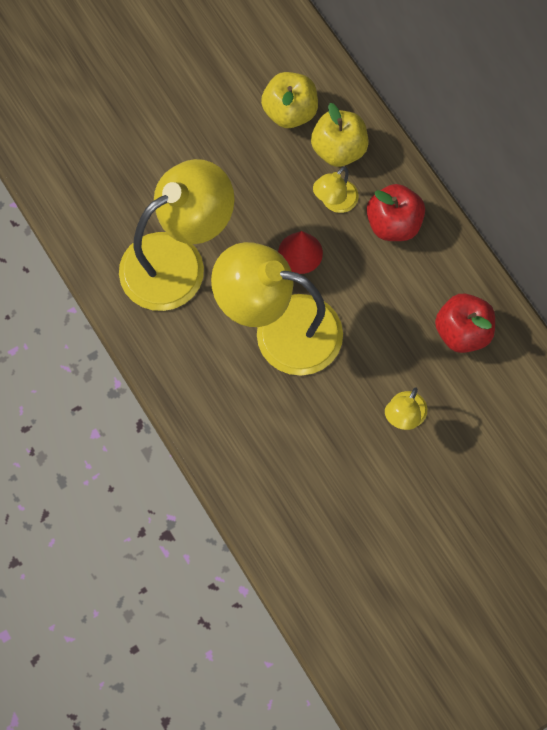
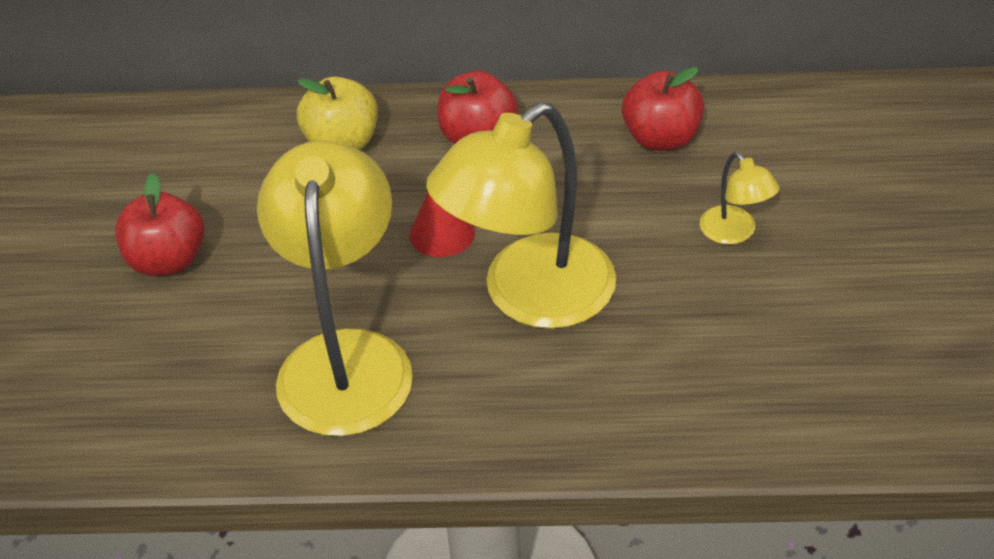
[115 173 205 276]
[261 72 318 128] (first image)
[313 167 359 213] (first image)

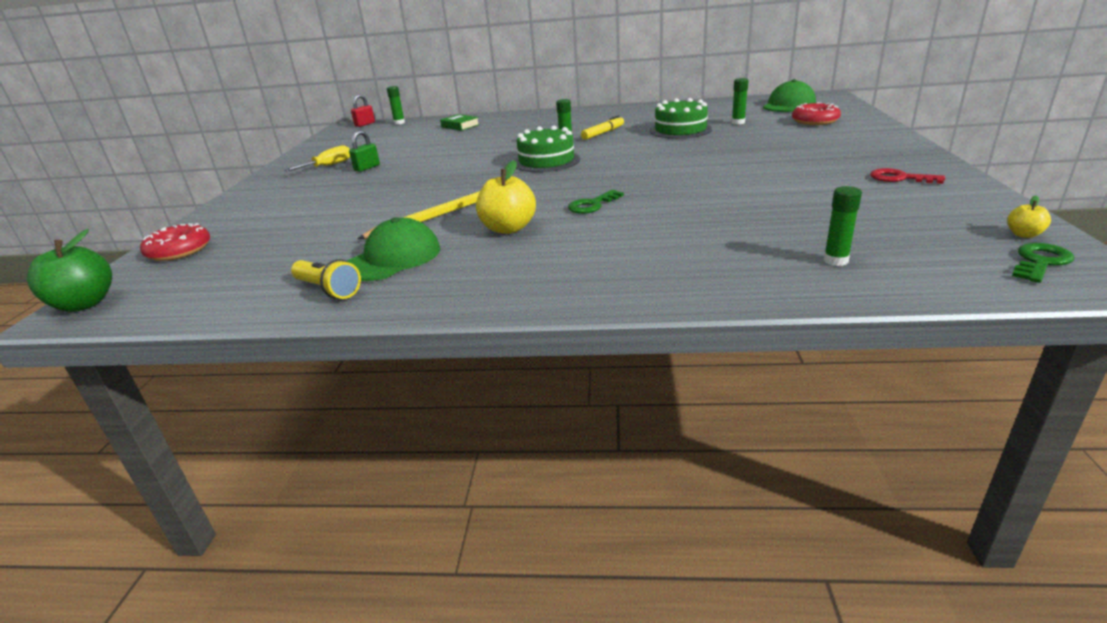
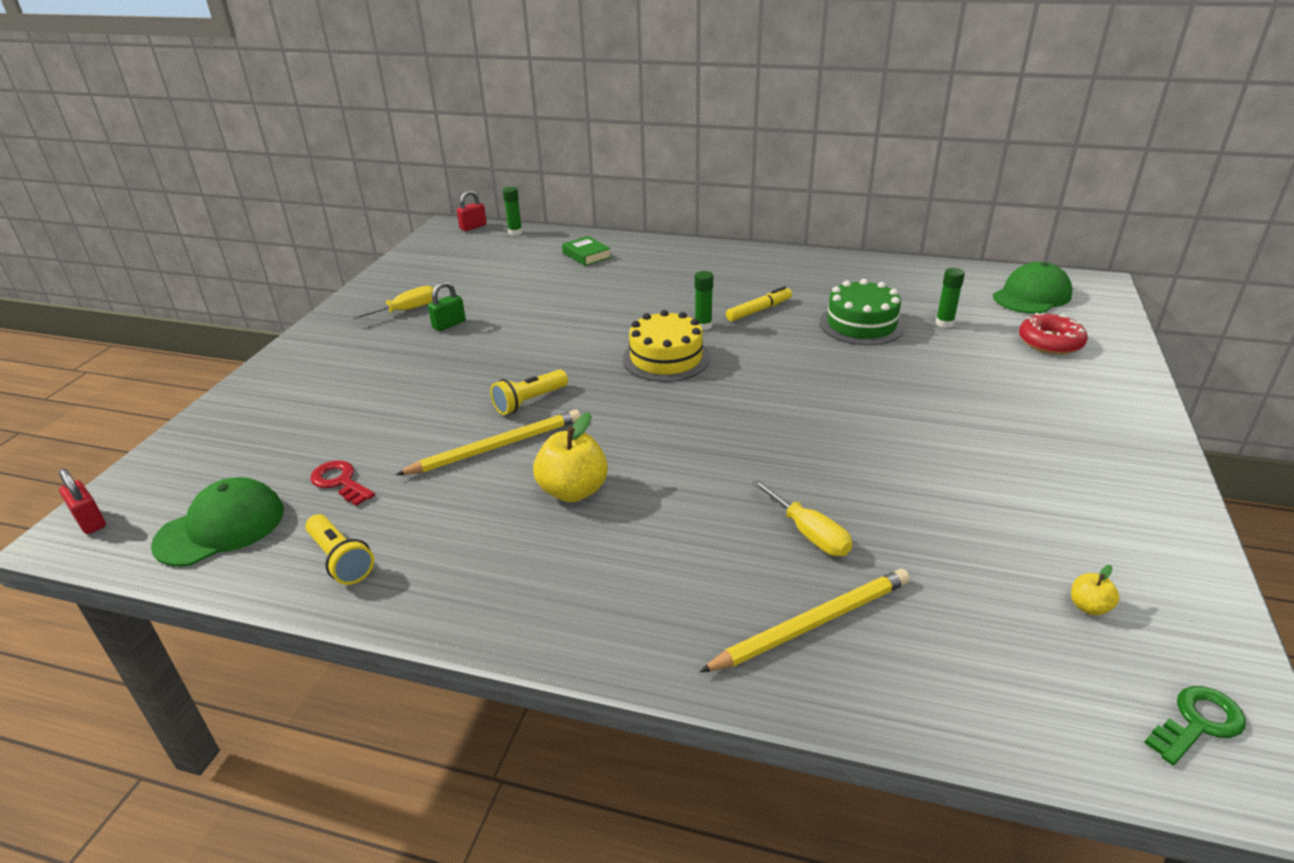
[59 469 106 534]
[151 477 284 567]
[310 460 375 506]
[490 370 568 415]
[623 310 710 382]
[700 569 910 672]
[752 480 852 556]
[1071 565 1119 615]
[140 223 210 261] (first image)
[568 190 624 214] (first image)
[824 186 862 266] (first image)

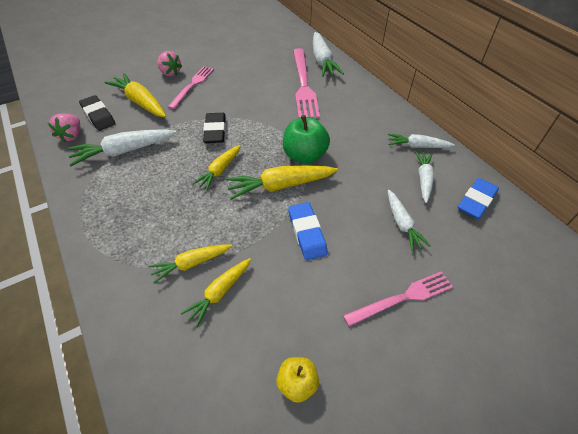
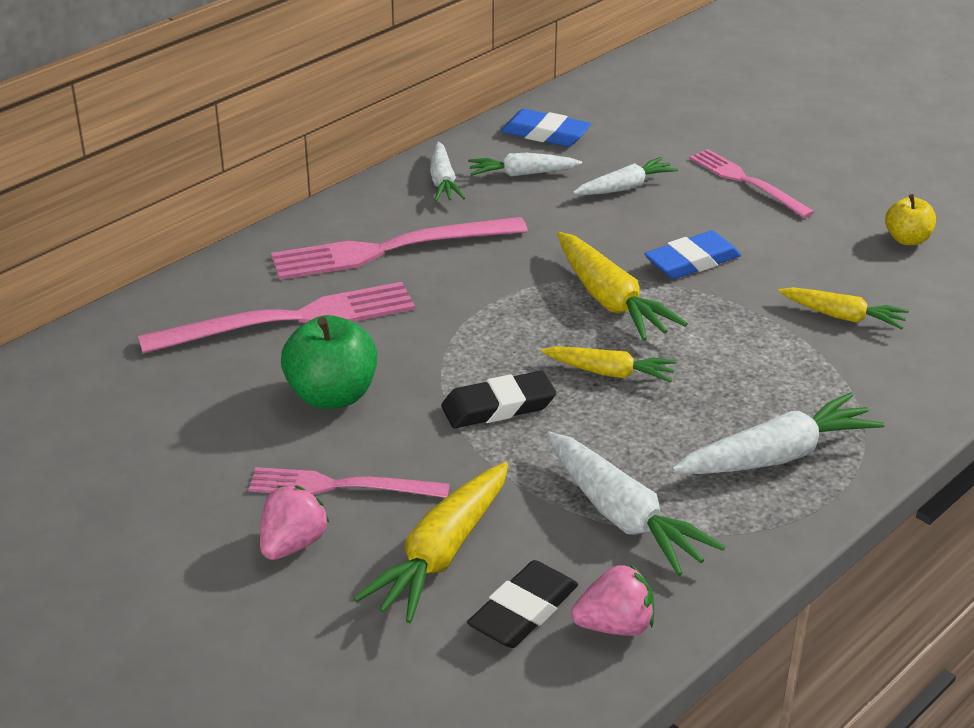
[271 217 528 280]
[281 315 377 409]
[672 392 885 474]
[148 244 232 283] (first image)

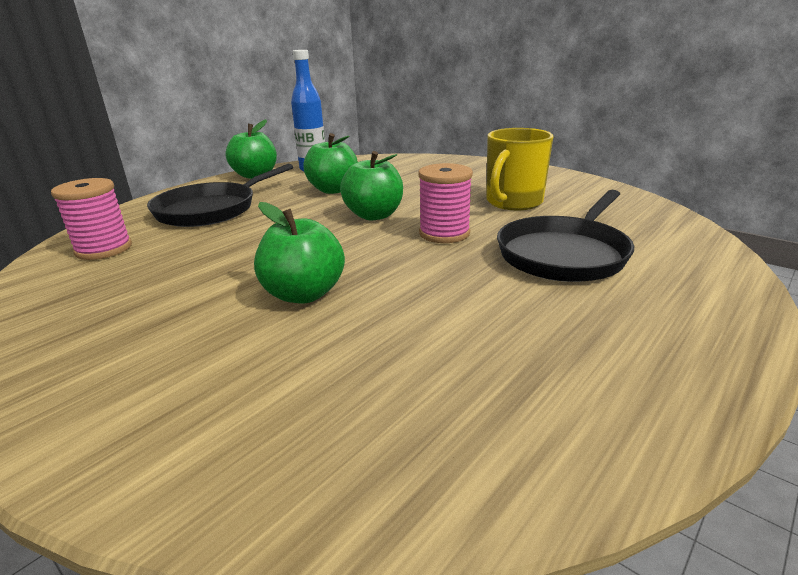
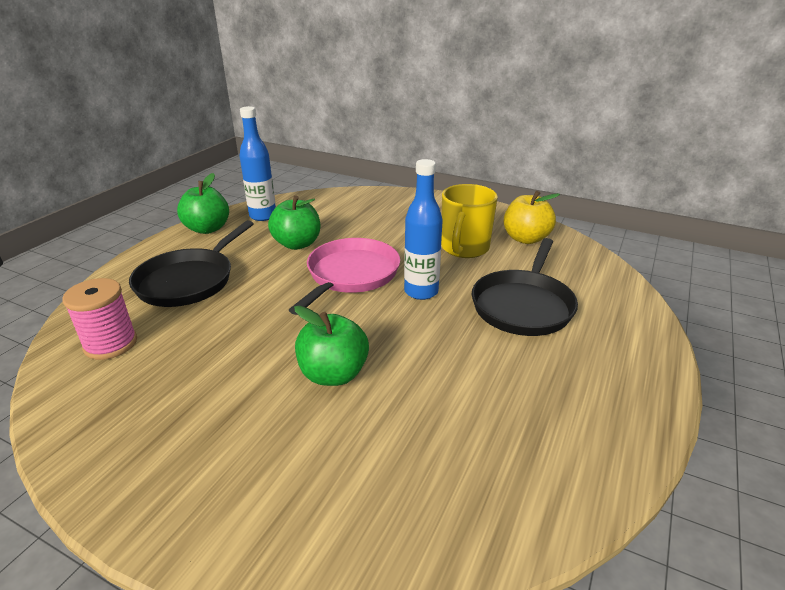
[289 238 400 315]
[404 159 443 300]
[504 191 560 244]

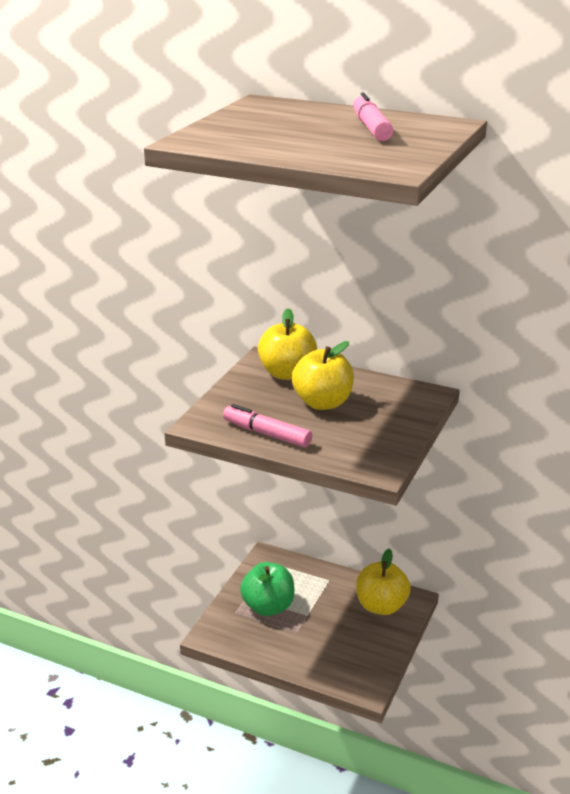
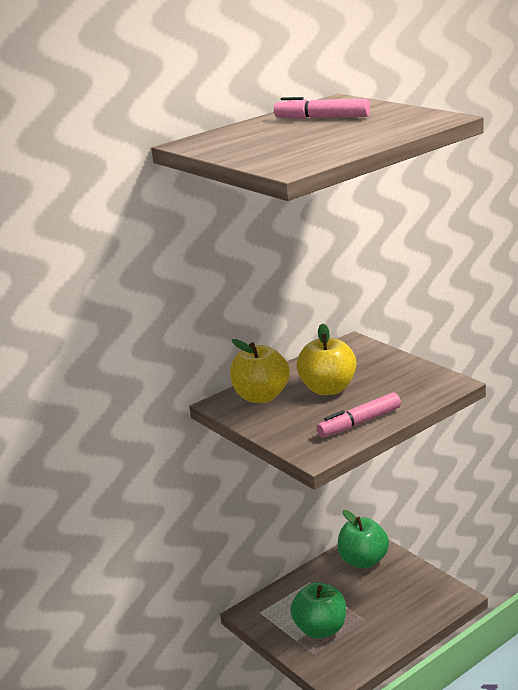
[337 510 389 569]

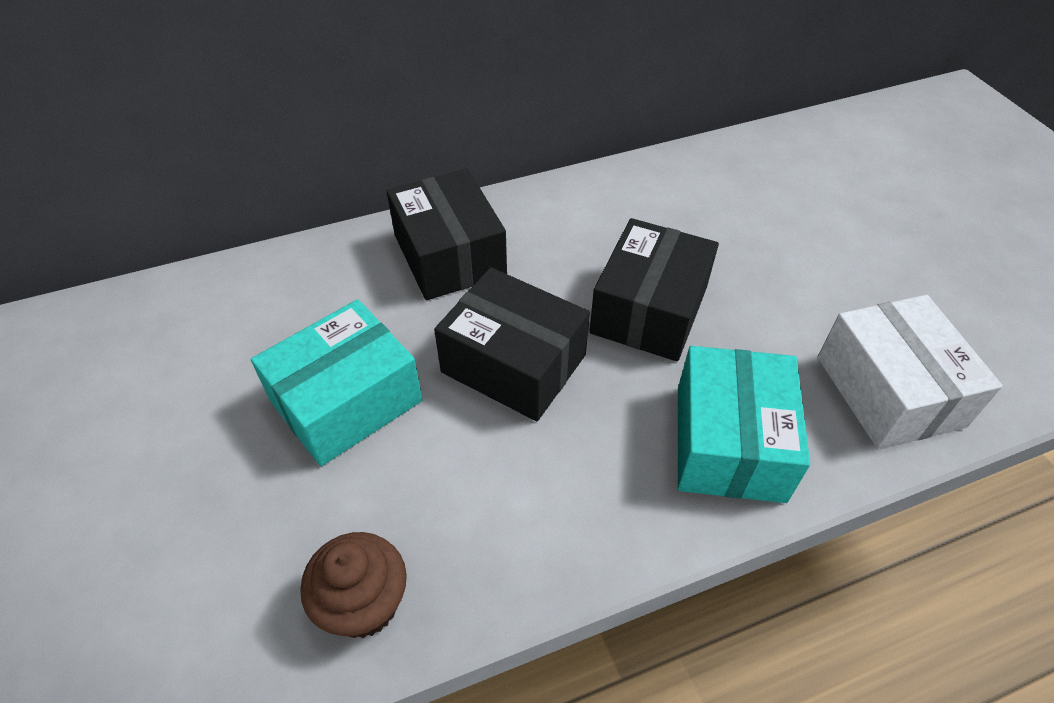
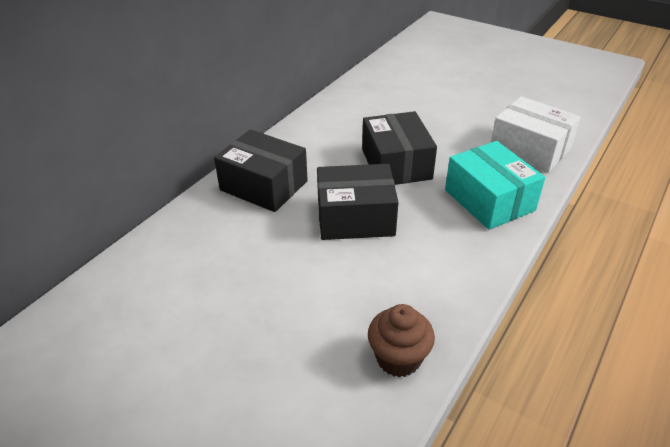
[251 299 423 466] (first image)

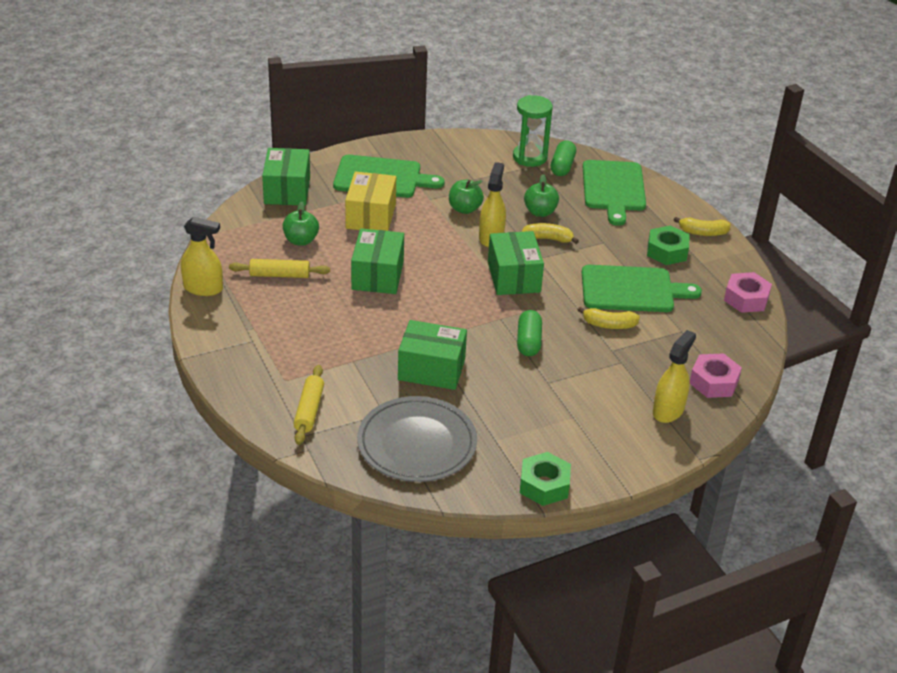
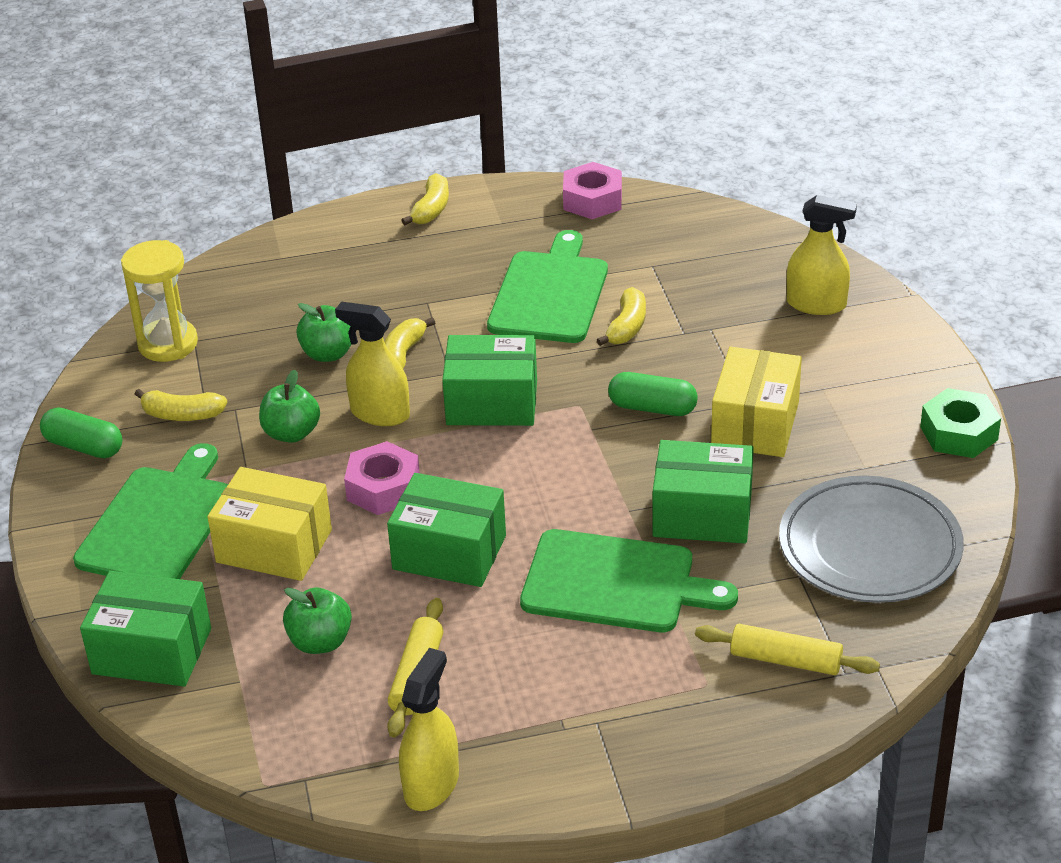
[40 407 122 458]
[121 240 198 362]
[135 389 227 421]
[344 441 420 515]
[520 529 738 632]
[652 440 754 543]
[711 347 802 457]
[787 195 857 315]
[647 225 690 265] (first image)

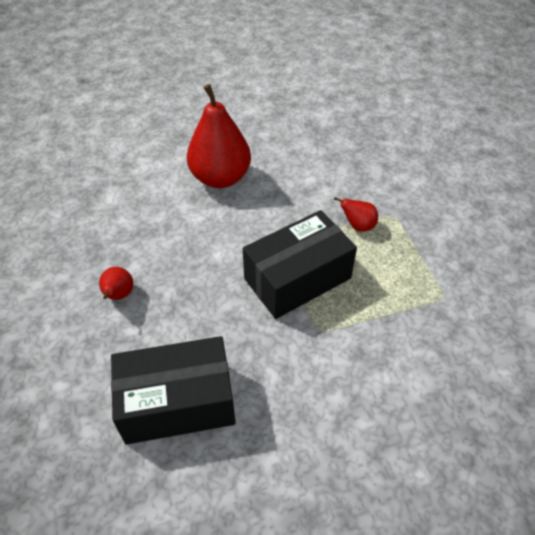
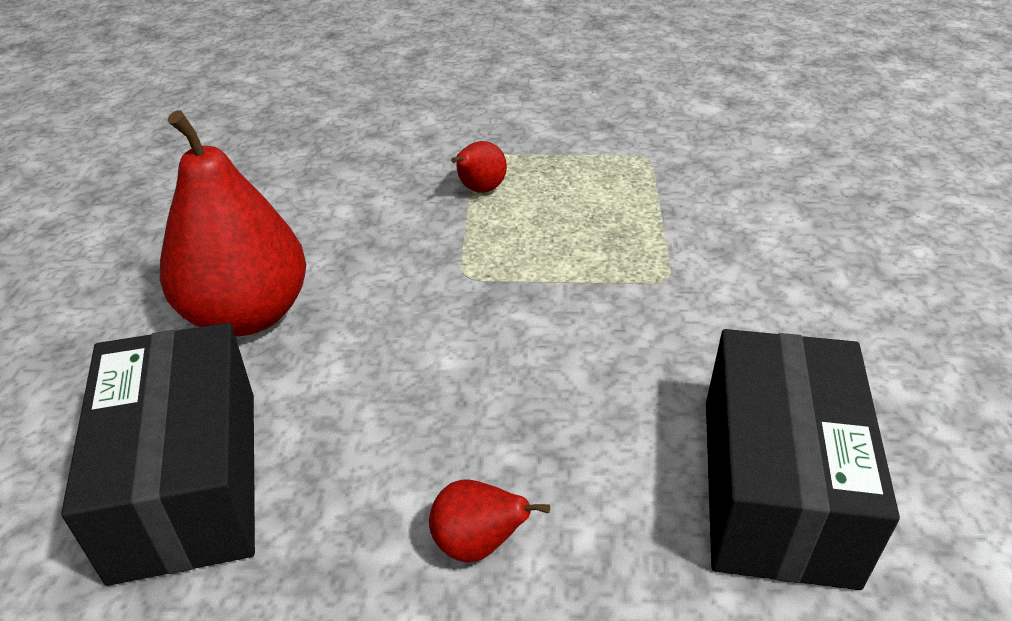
[61 323 255 586]

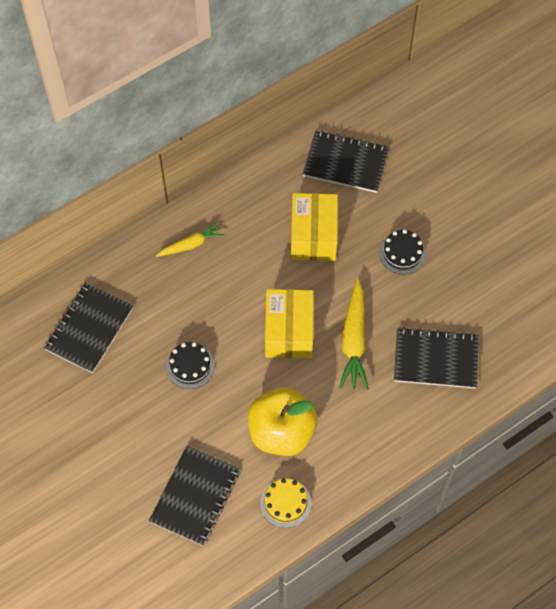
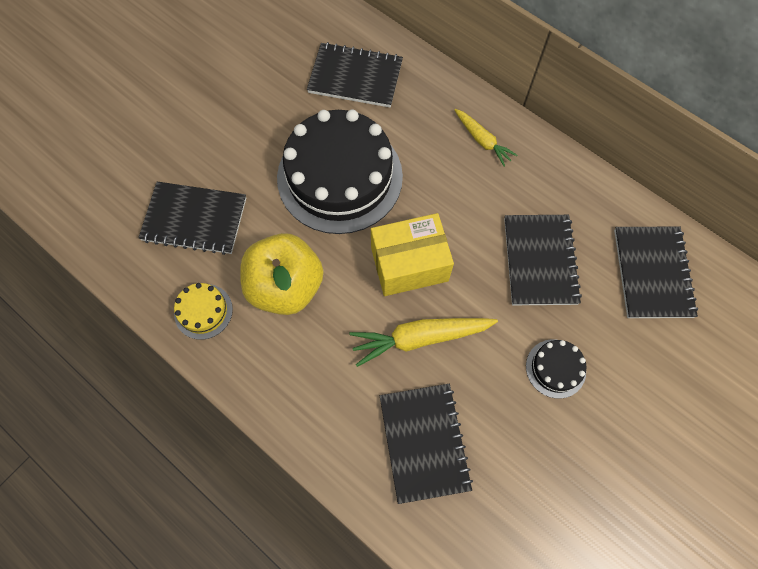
[277 109 403 234]
[504 215 582 305]

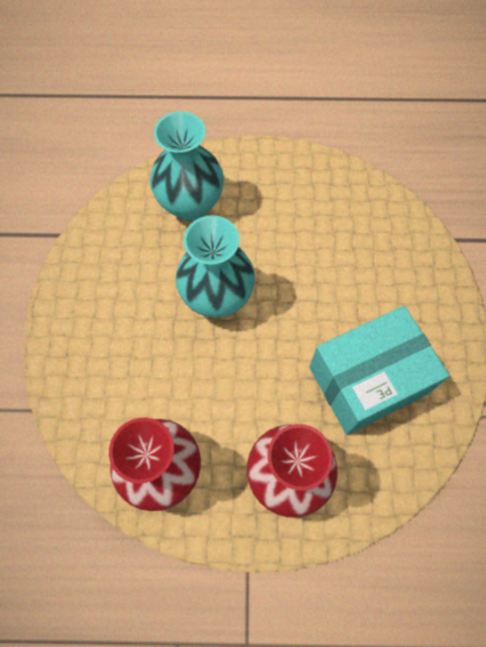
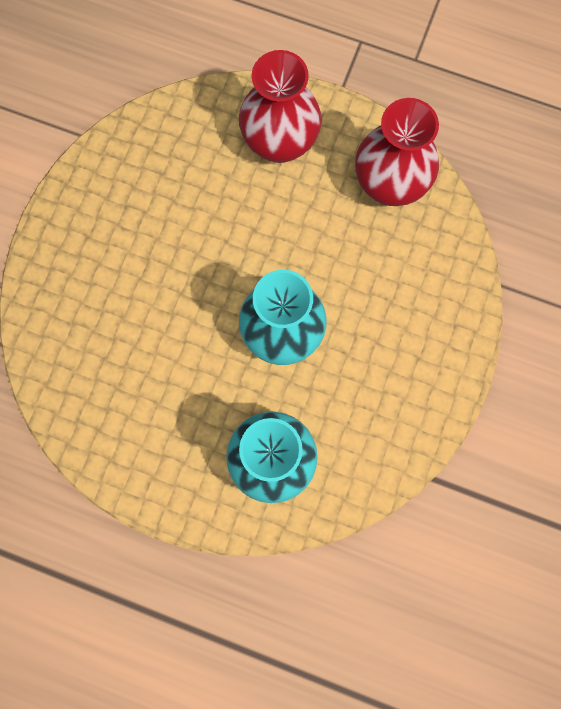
[309 306 449 435] (first image)

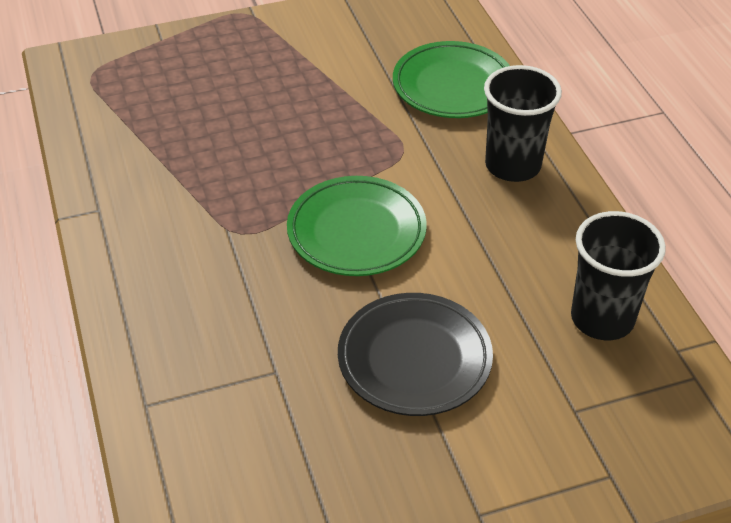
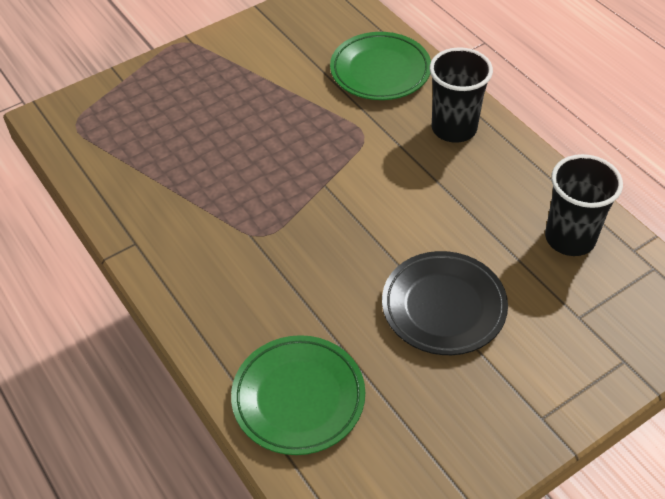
[231 335 365 455]

